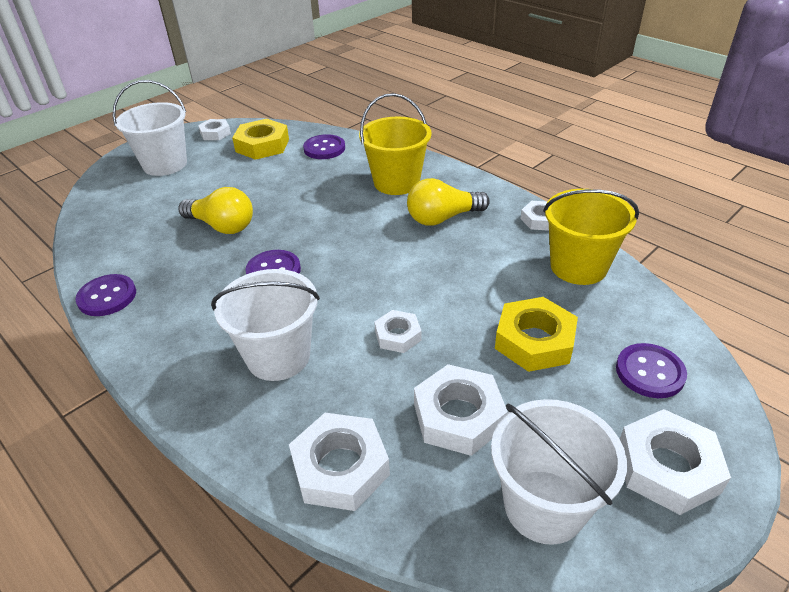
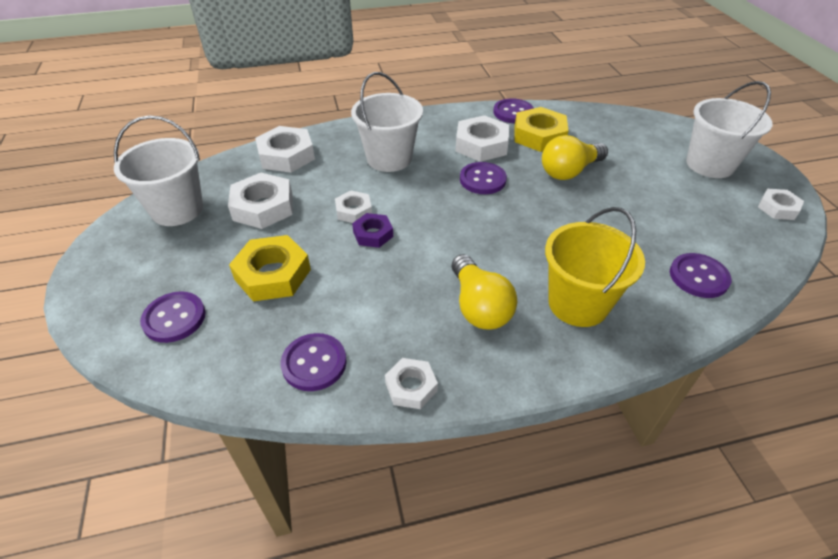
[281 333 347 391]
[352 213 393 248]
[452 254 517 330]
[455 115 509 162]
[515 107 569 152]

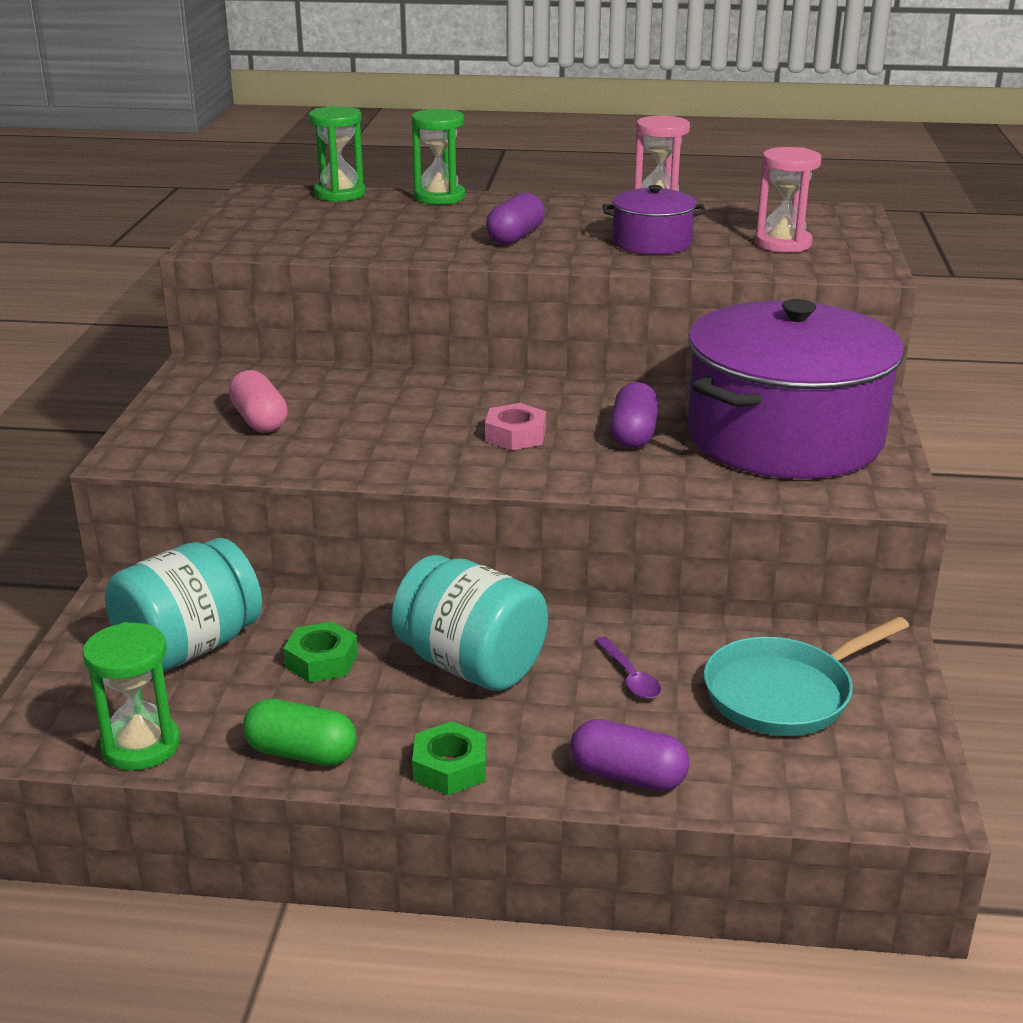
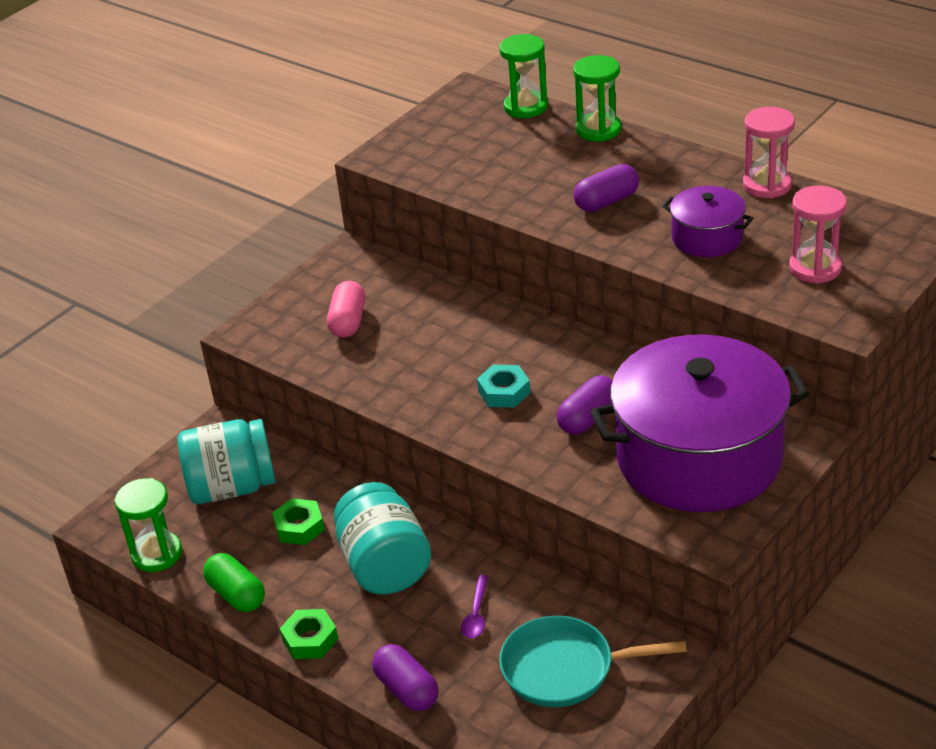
[477 365 530 408]

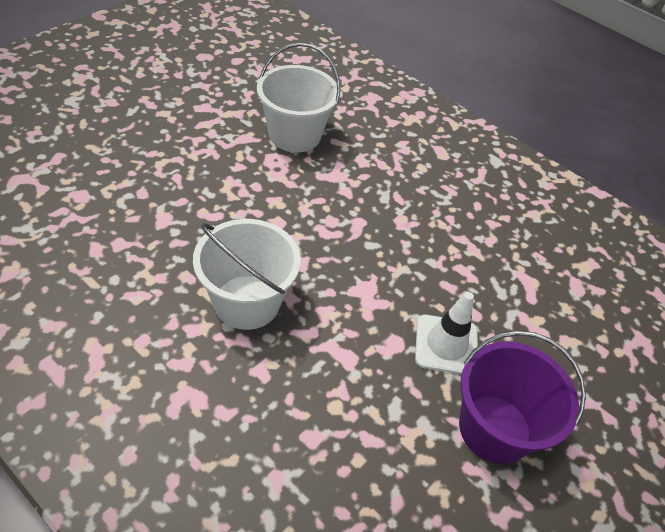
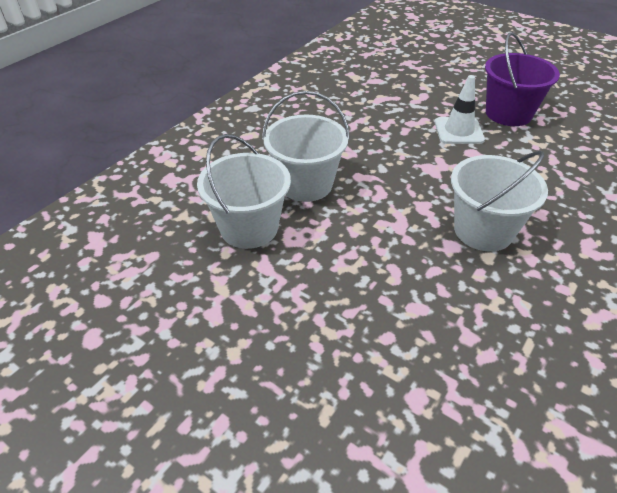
[262 91 350 202]

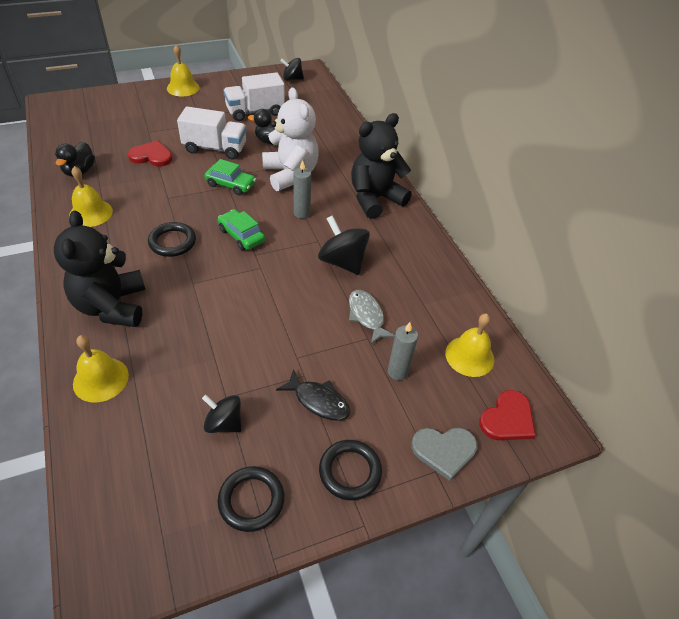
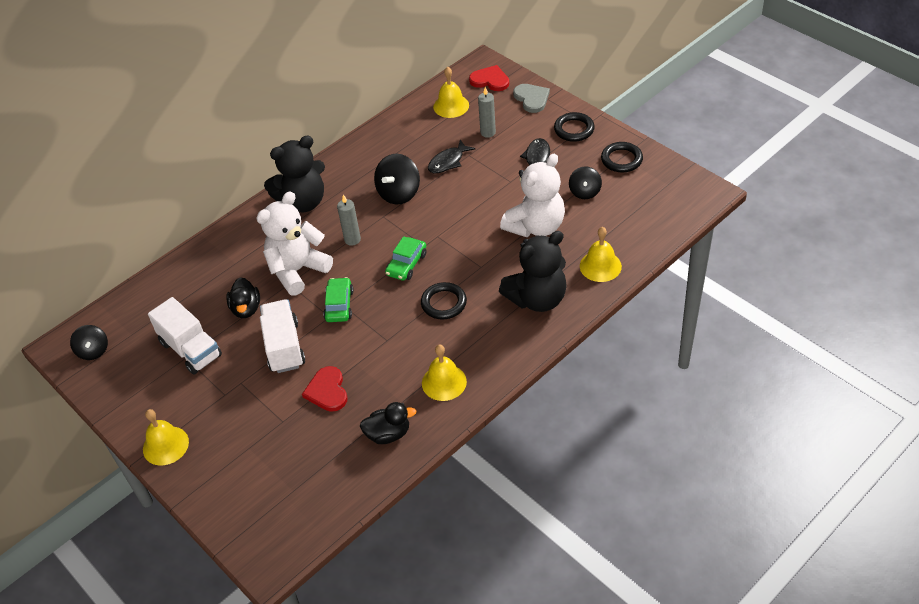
[264 136 325 212]
[428 140 475 173]
[500 154 565 237]

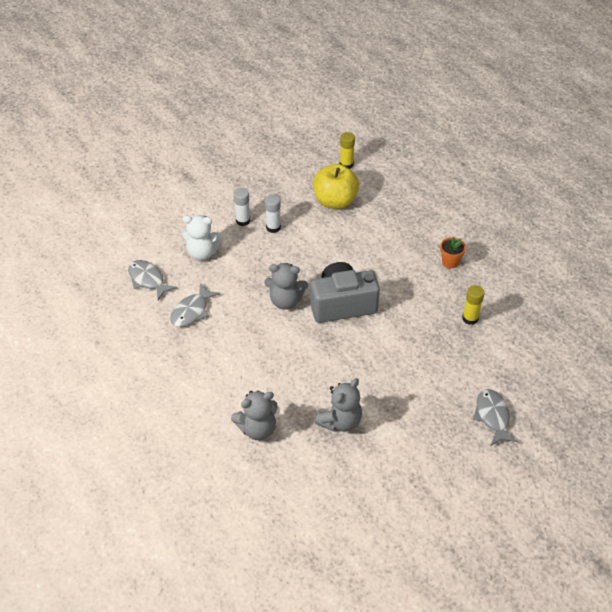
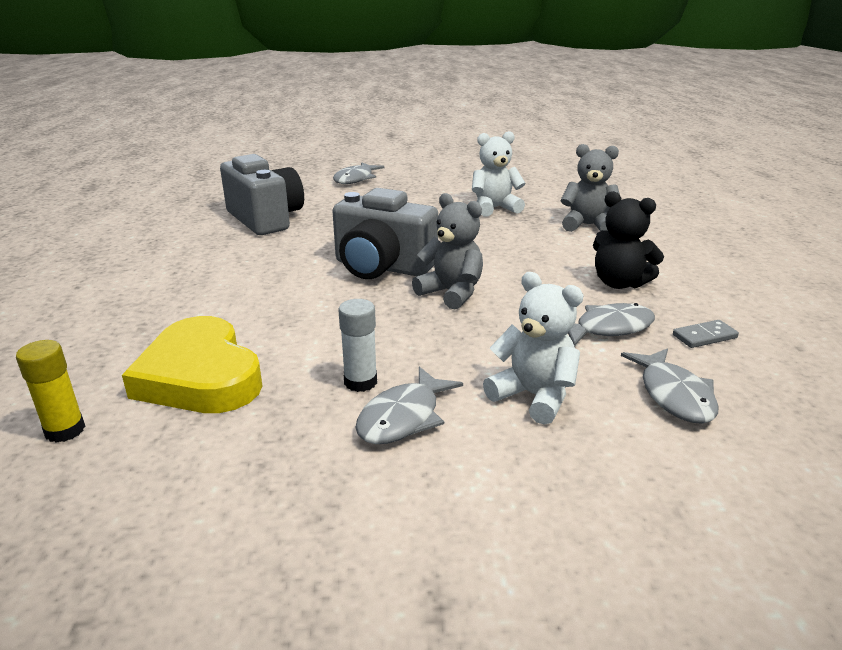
[122 316 262 413]
[220 154 304 235]
[355 366 463 444]
[472 131 526 216]
[593 191 664 289]
[673 320 739 348]
[440 237 466 269] (first image)

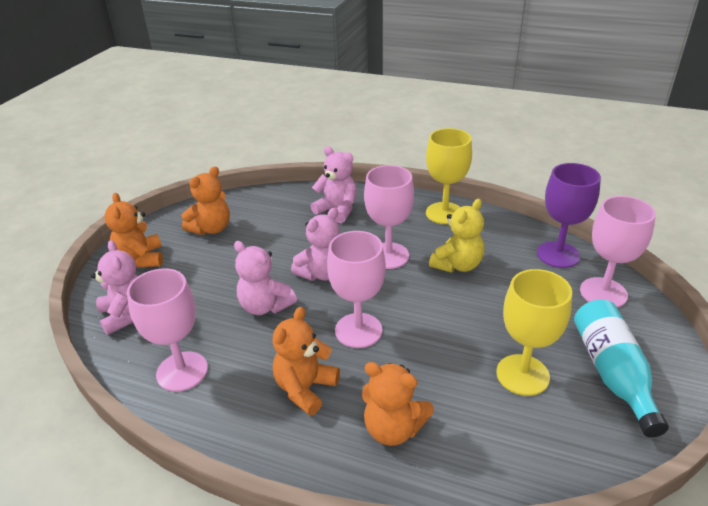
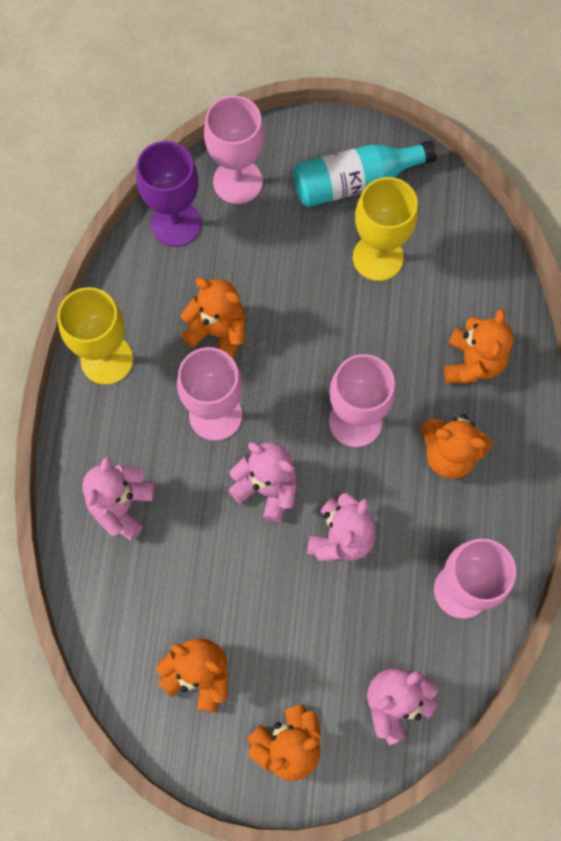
[181 278 245 360]

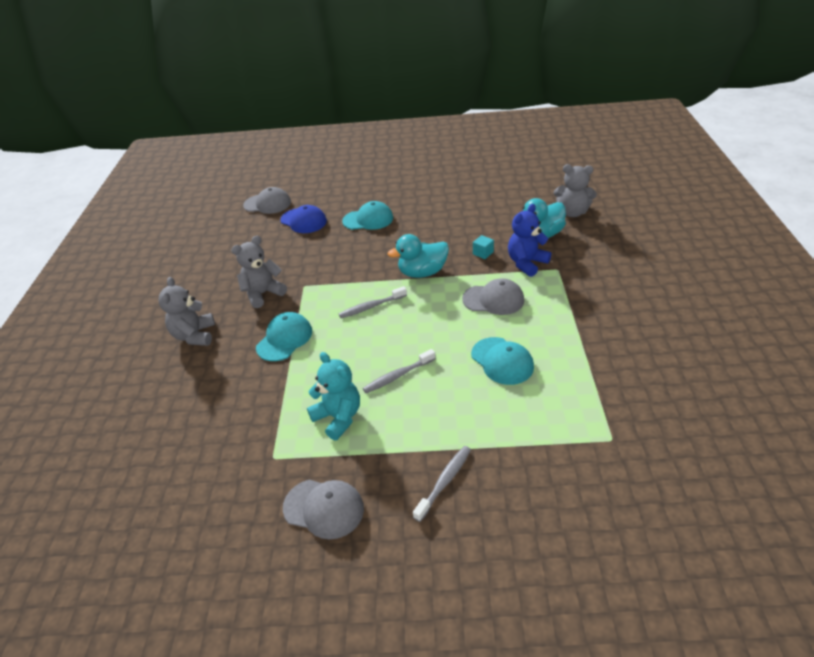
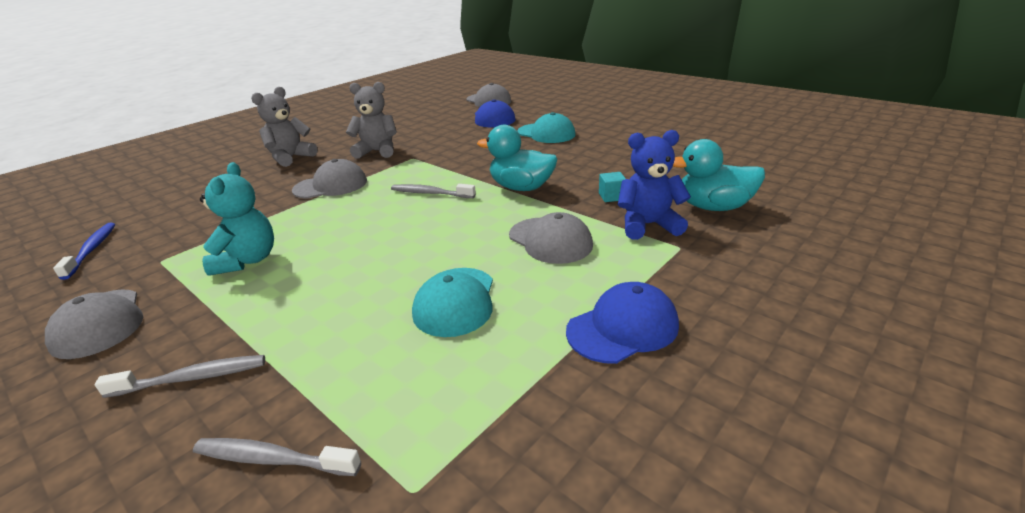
[53 223 115 280]
[193 438 361 476]
[292 159 367 199]
[566 282 679 364]
[554 164 597 217] (first image)

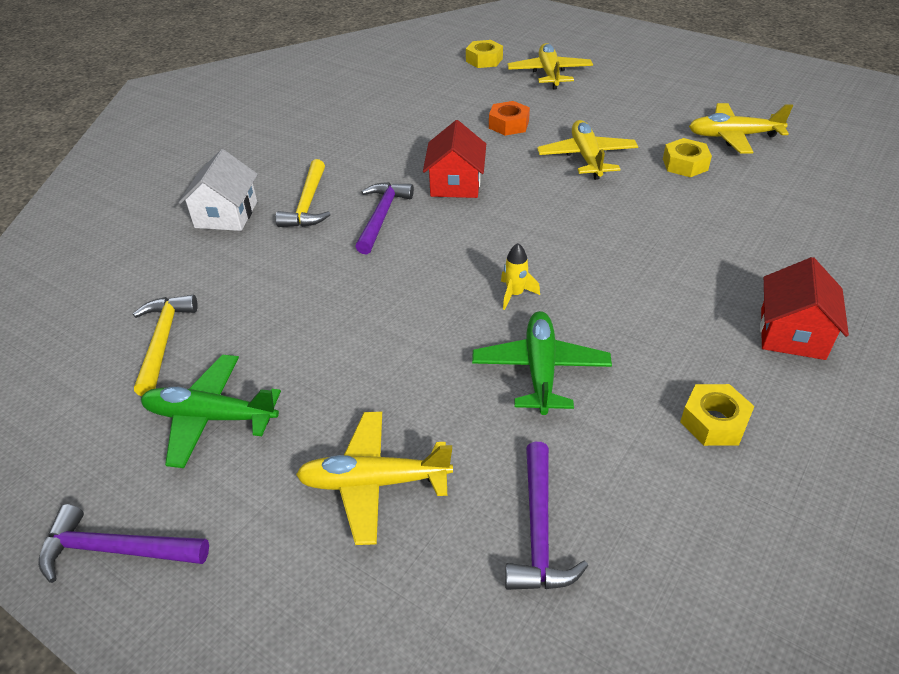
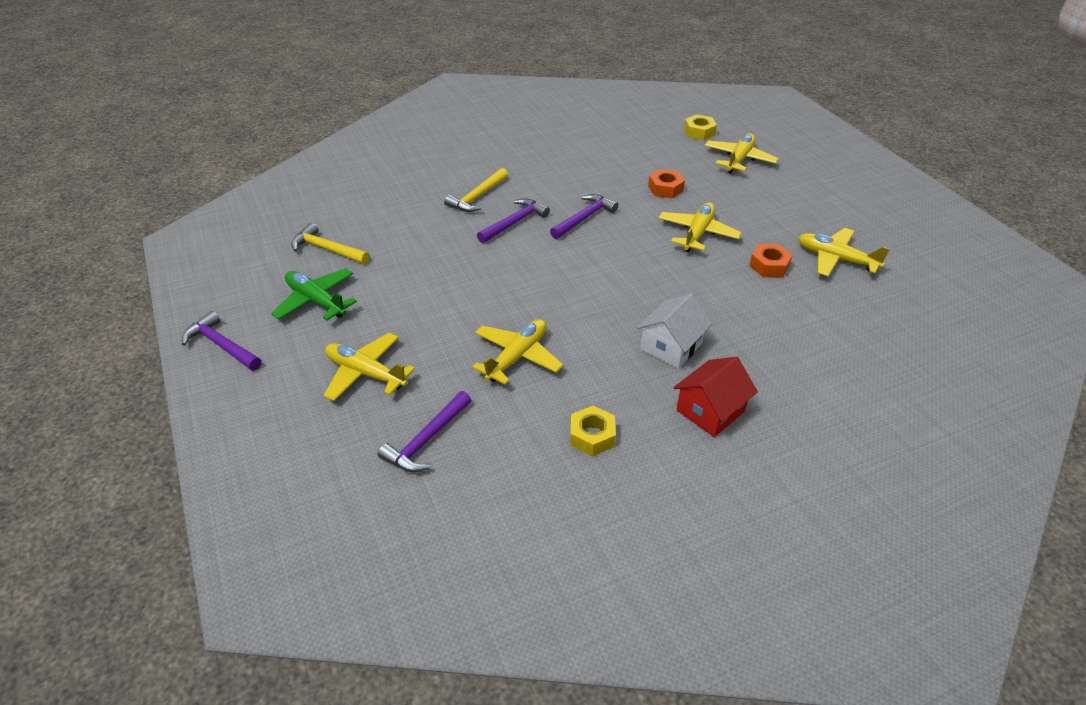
[291 223 369 264]
[472 319 563 385]
[550 194 618 239]
[637 293 713 369]
[749 244 793 277]
[501 243 540 310] (first image)

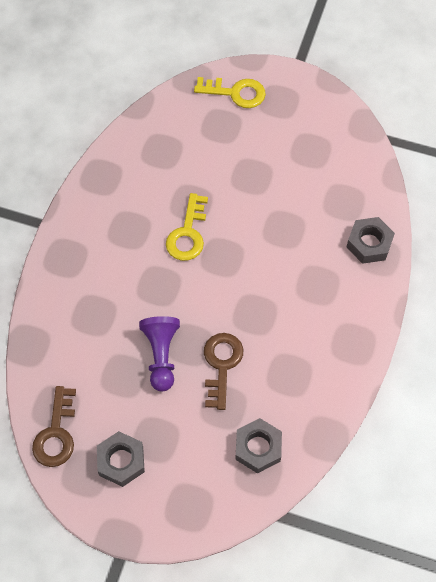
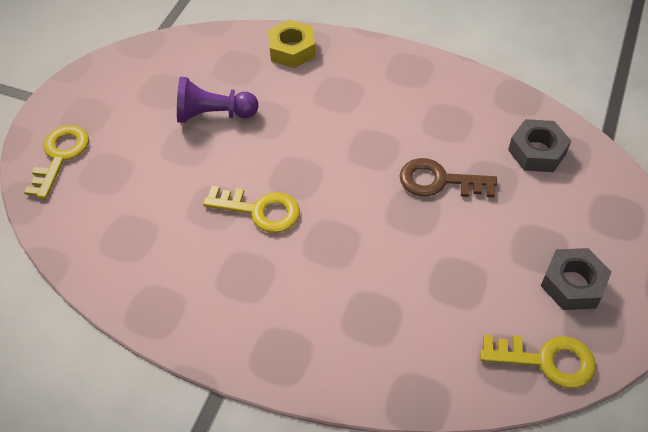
[177 77 258 123]
[268 20 316 68]
[480 334 596 389]

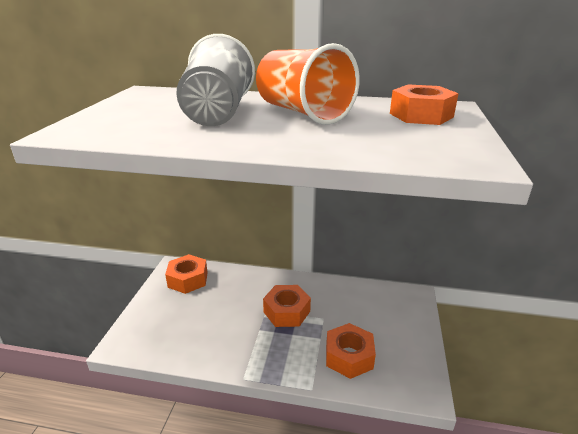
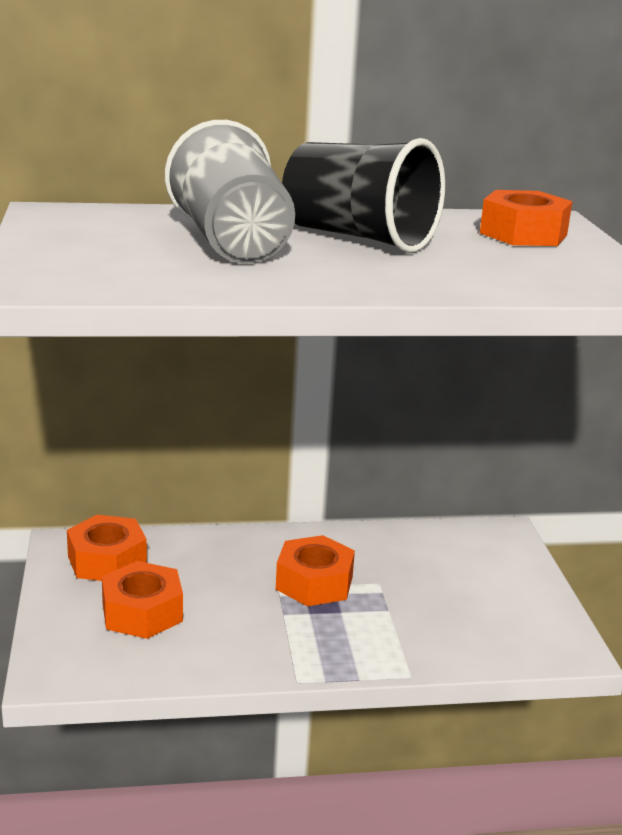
[102 561 183 639]
[282 138 445 253]

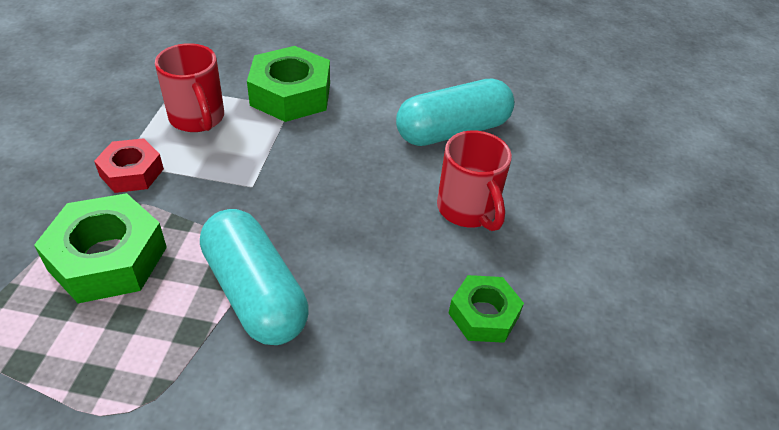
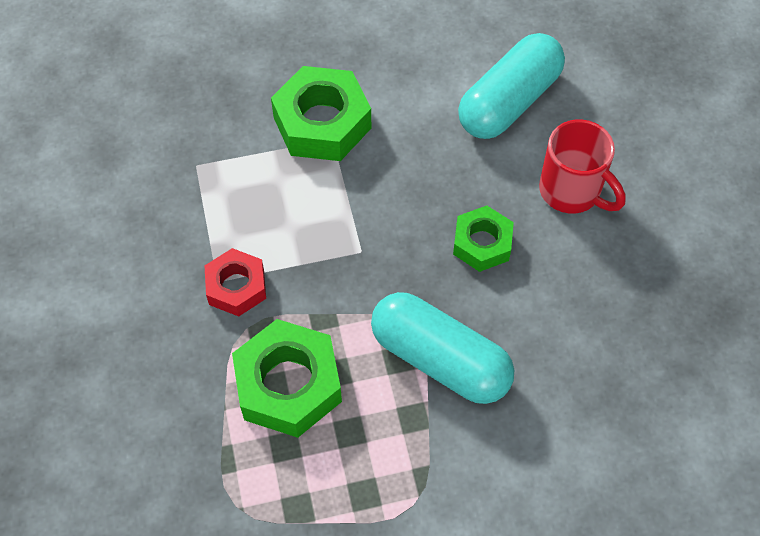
[453 206 514 272]
[155 43 224 132] (first image)

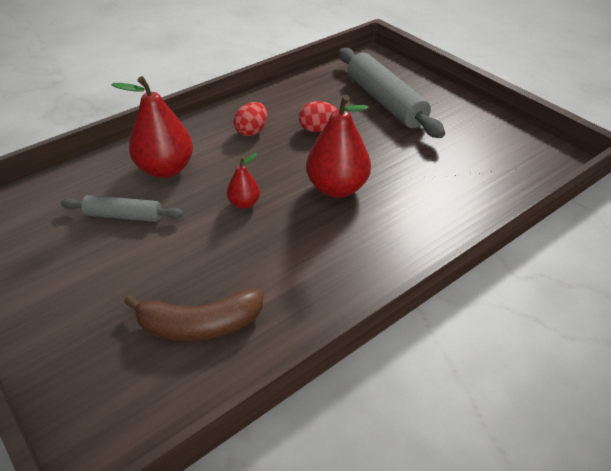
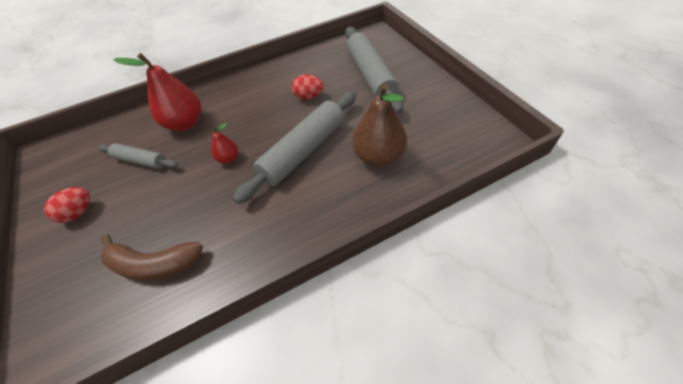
[44 187 90 223]
[233 91 356 204]
[352 84 407 167]

